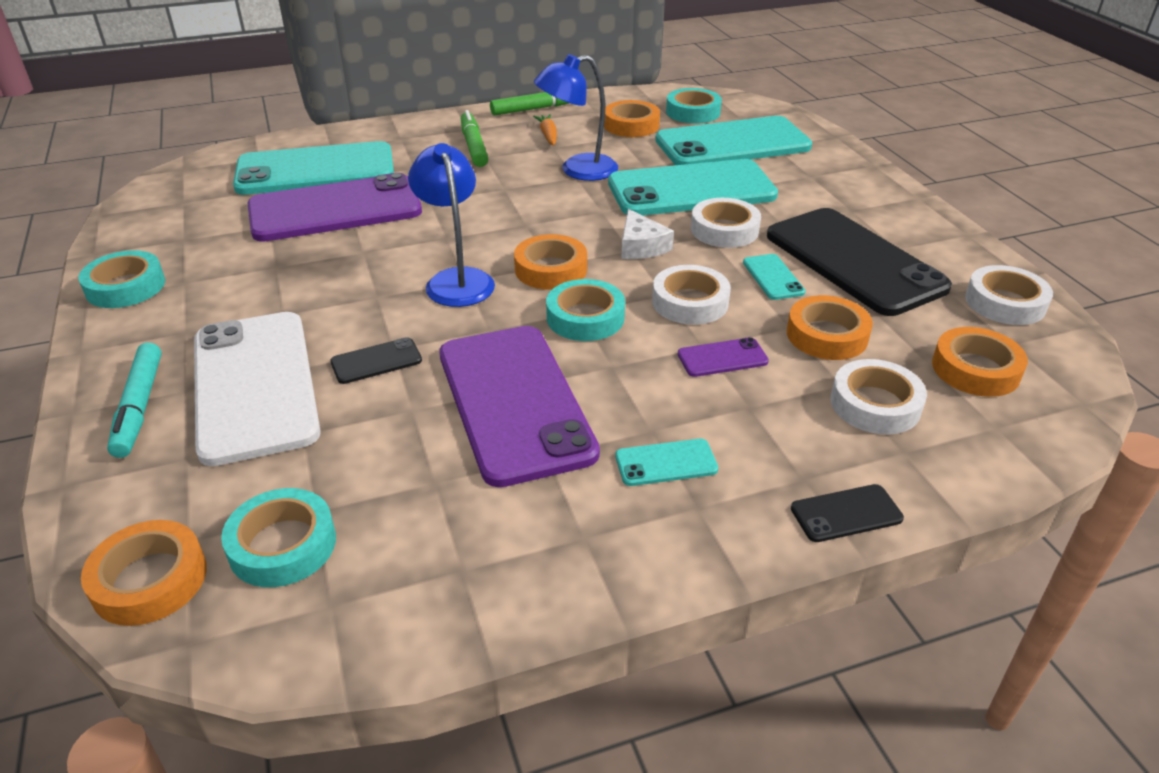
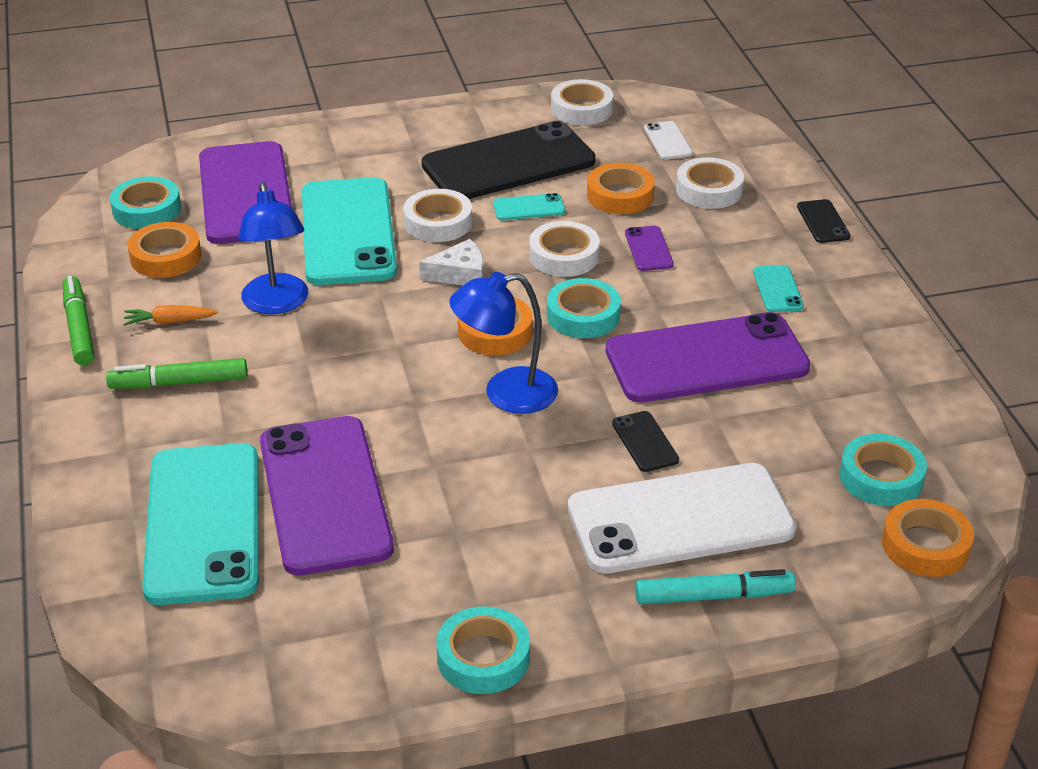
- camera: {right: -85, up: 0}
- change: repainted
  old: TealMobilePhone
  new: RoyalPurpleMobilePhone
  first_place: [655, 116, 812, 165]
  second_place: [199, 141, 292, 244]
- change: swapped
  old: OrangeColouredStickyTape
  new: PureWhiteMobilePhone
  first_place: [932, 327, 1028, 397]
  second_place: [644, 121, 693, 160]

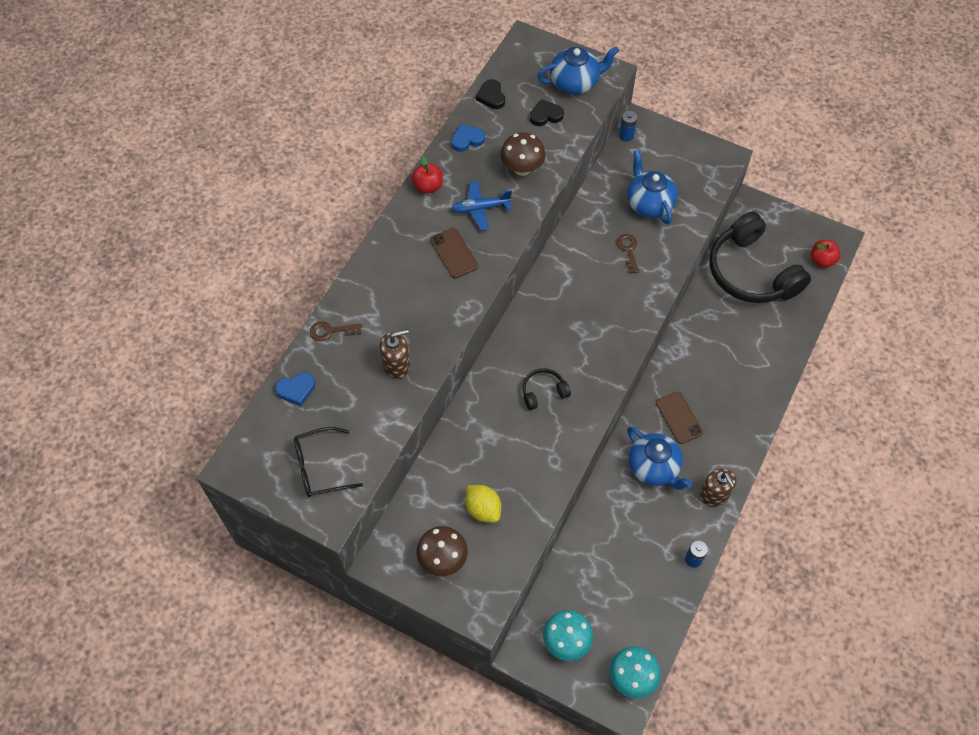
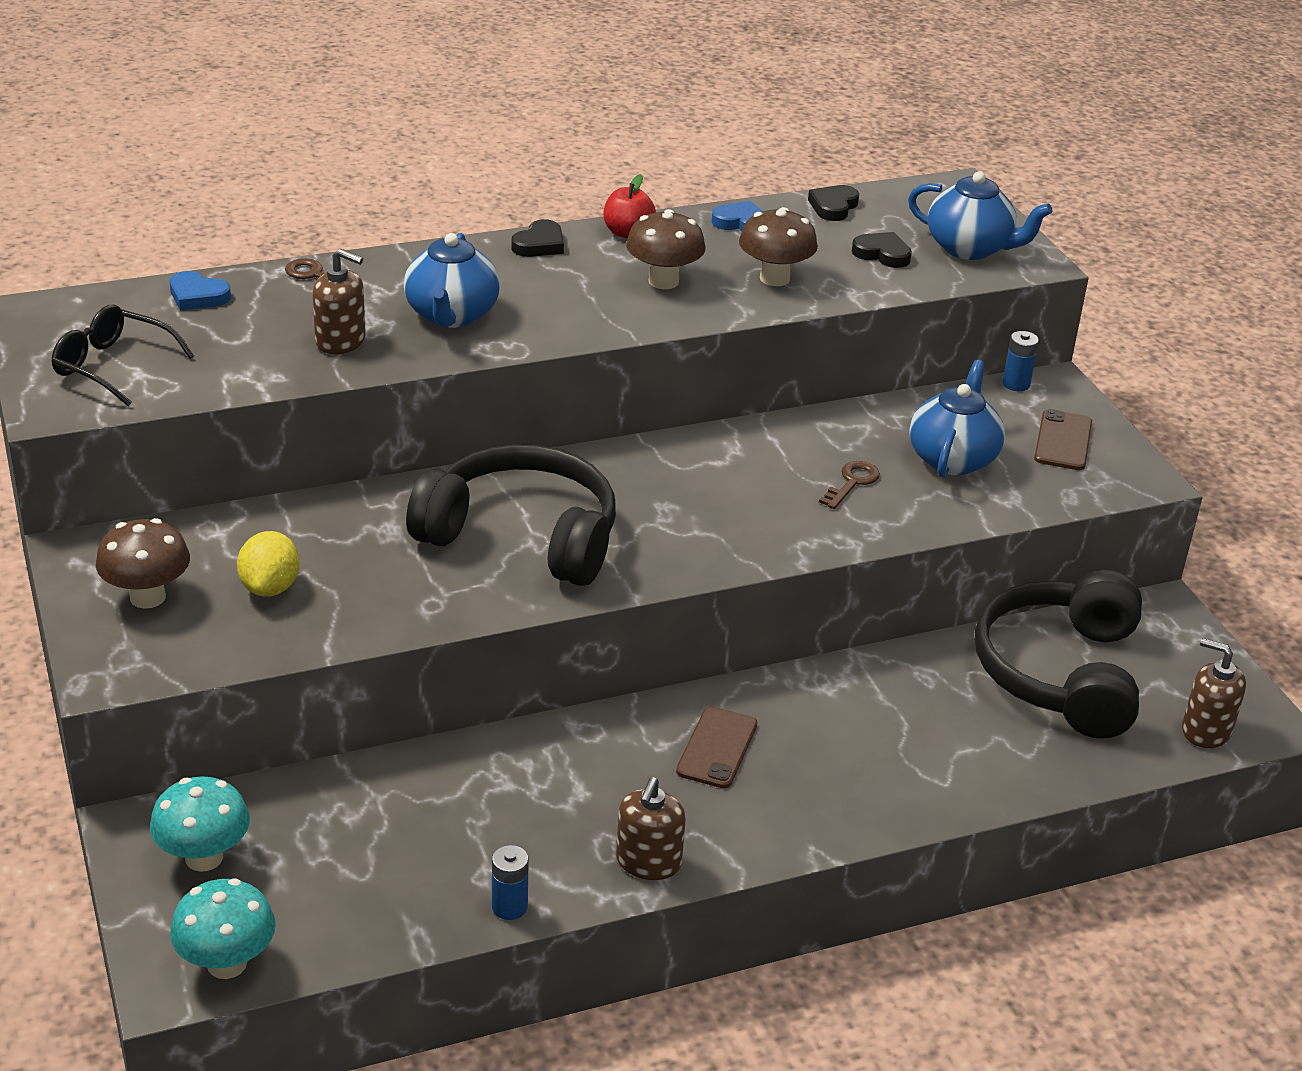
- camera: {right: 40, up: -25}
- change: swapped
  old: RoyalBlueAeroplane
  new: DarkBrownToadstool
  first_place: [451, 180, 512, 231]
  second_place: [626, 209, 706, 289]
- change: shifted
  old: DarkBrownMobilePhone
  first_place: [430, 228, 478, 278]
  second_place: [1034, 409, 1092, 470]
- change: swapped
  old: ScarletToyApple
  new: DarkBrownSoapPump
  first_place: [811, 240, 841, 268]
  second_place: [1182, 638, 1246, 748]
- change: scaled
  old: BlackHeadphones
  first_place: [522, 368, 571, 410]
  second_place: [406, 444, 616, 586]
  factor: 2.32
- change: shifted
  old: RoyalBlueChinaTeapot
  first_place: [627, 426, 693, 490]
  second_place: [404, 233, 500, 328]
- change: new
  new: BlackLoveHeart
  second_place: [512, 219, 564, 257]

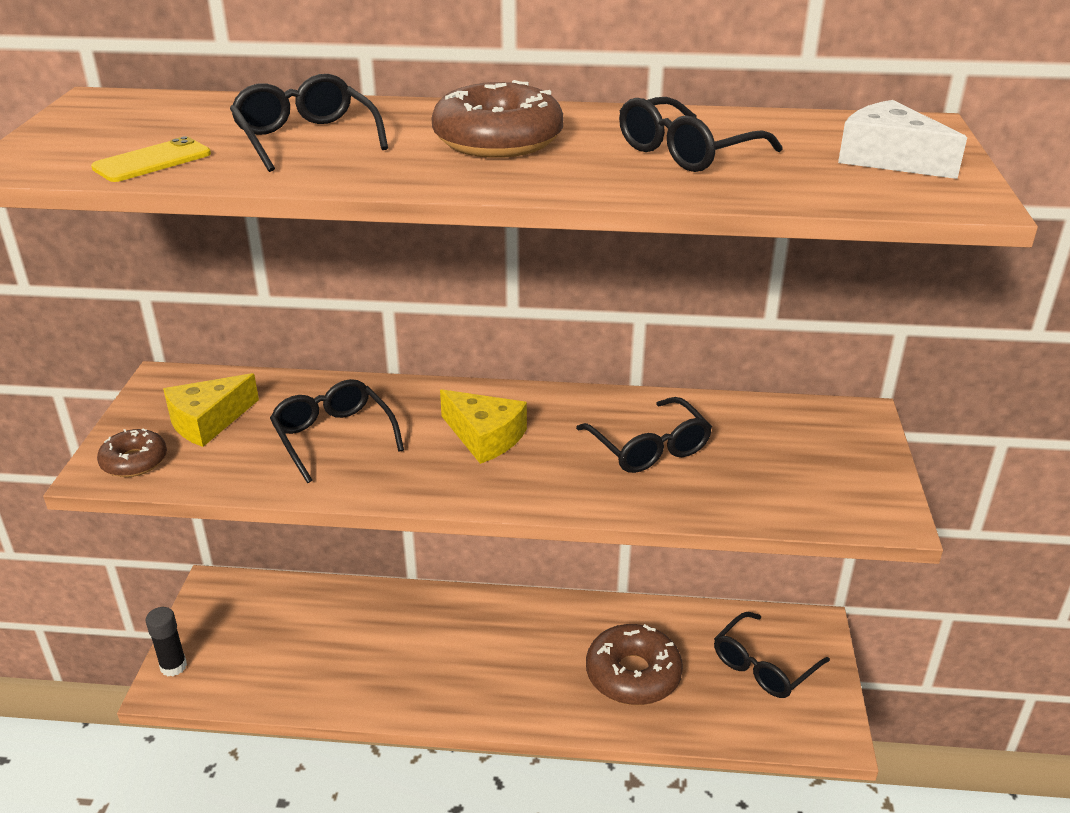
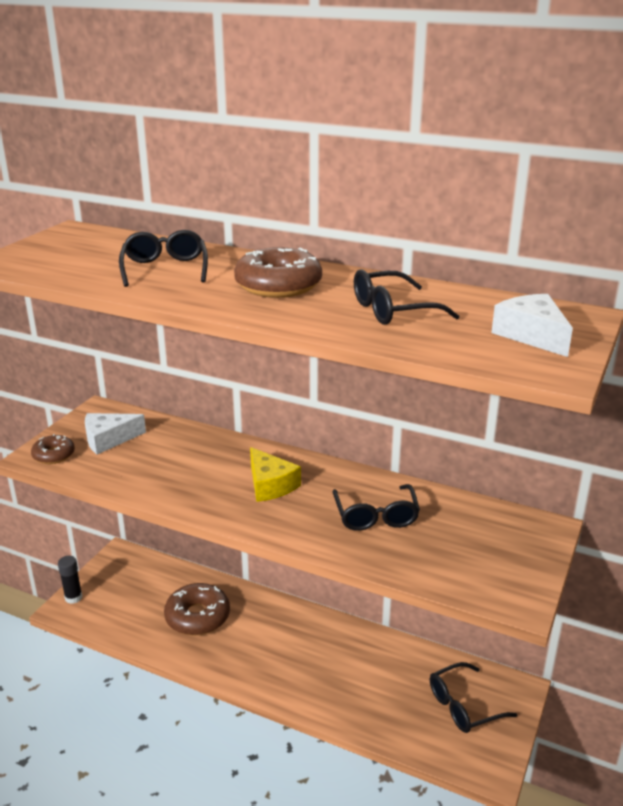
- camera: {right: 20, up: -5}
- change: gone
  old: YellowMobilePhone
  first_place: [91, 136, 211, 182]
- change: repainted
  old: YellowCheeseWedge
  new: PureWhiteCheeseWedge
  first_place: [163, 373, 259, 447]
  second_place: [85, 413, 146, 455]
- change: gone
  old: BlackEyeglasses
  first_place: [270, 379, 404, 483]
- change: shifted
  old: DarkBrownDoughnut
  first_place: [586, 624, 683, 705]
  second_place: [164, 583, 230, 636]

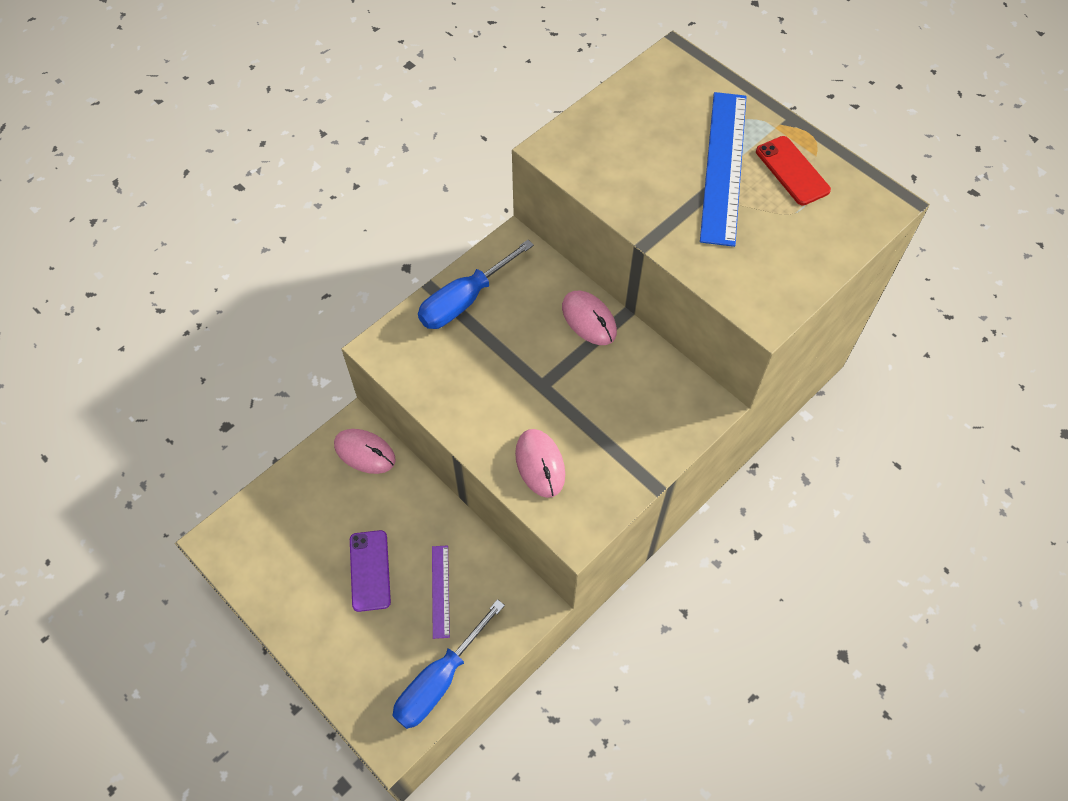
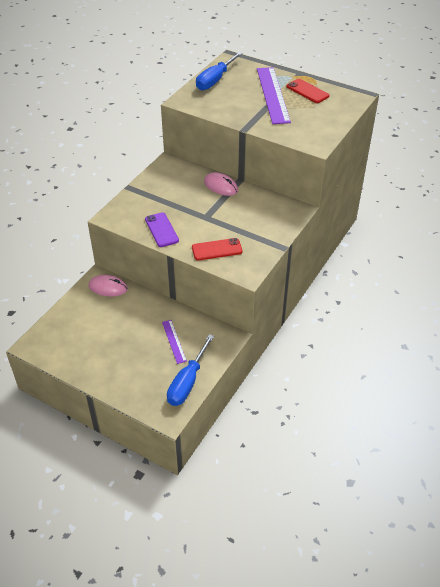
- camera: {right: -15, up: -15}
- change: repainted
  old: RoyalBlueMeasuringStick
  new: RoyalPurpleMeasuringStick
  first_place: [700, 92, 747, 247]
  second_place: [257, 67, 291, 124]
- change: shifted
  old: RoyalBlueHandScrewdriver
  first_place: [418, 240, 534, 329]
  second_place: [196, 52, 243, 90]
- change: swapped
  old: PinkComputerMouse
  new: ScarletMobilePhone
  first_place: [515, 429, 565, 498]
  second_place: [192, 238, 243, 260]
- change: shifted
  old: RoyalPurpleMobilePhone
  first_place: [350, 530, 391, 612]
  second_place: [145, 212, 179, 247]

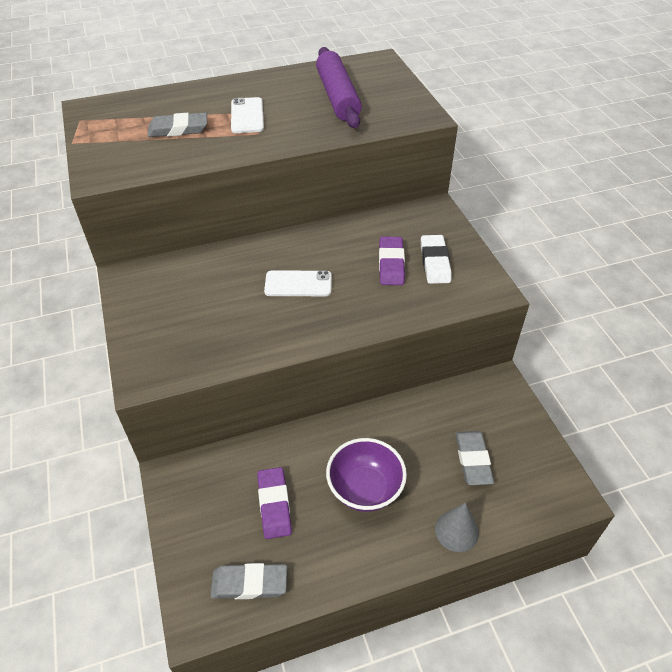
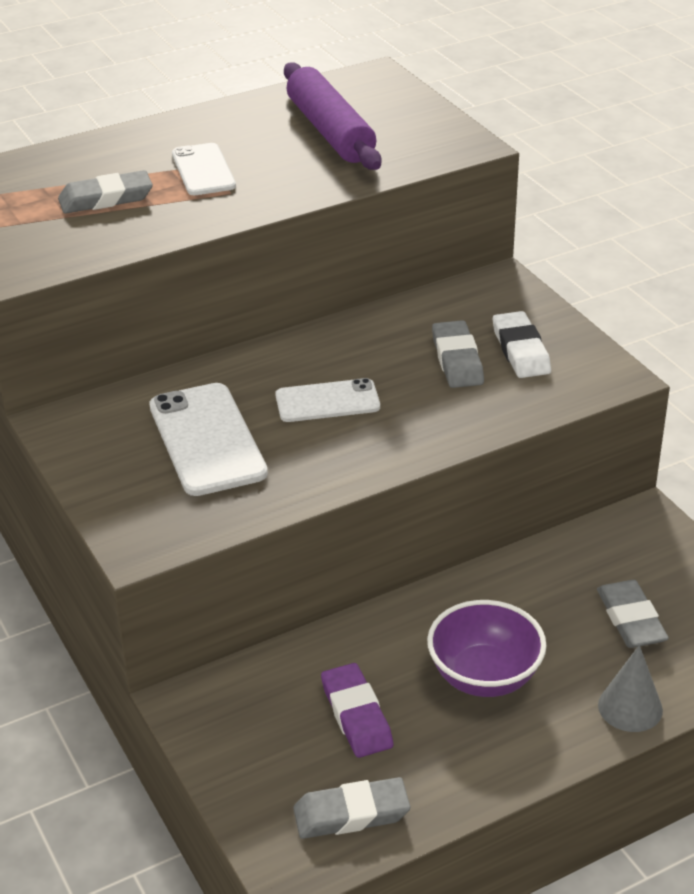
- camera: {right: -10, up: -10}
- change: repainted
  old: RoyalPurpleEraser
  new: AshGreyEraser
  first_place: [379, 236, 405, 285]
  second_place: [432, 320, 484, 388]
- change: new
  new: PureWhiteMobilePhone
  second_place: [149, 383, 268, 496]

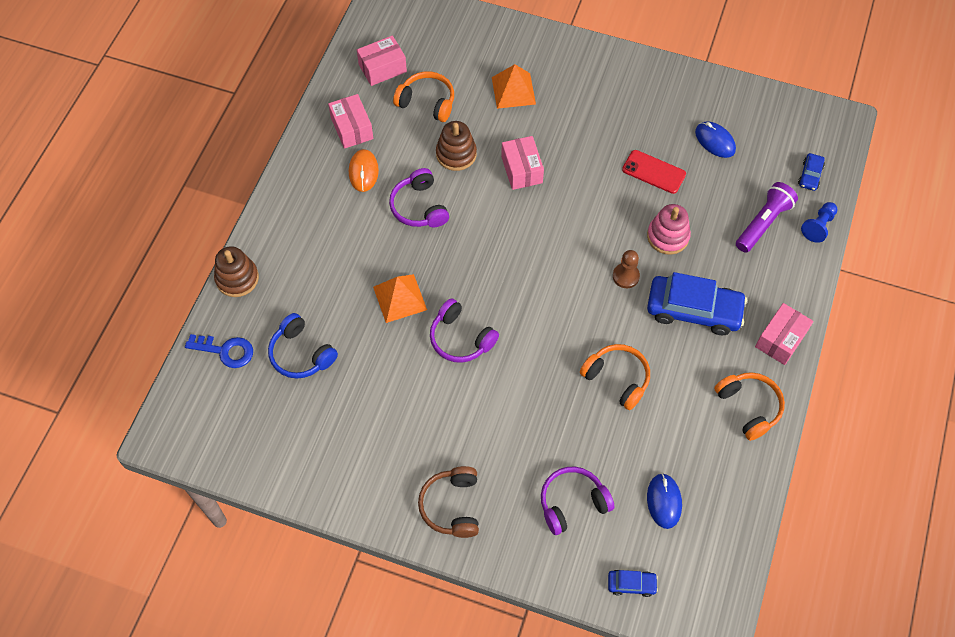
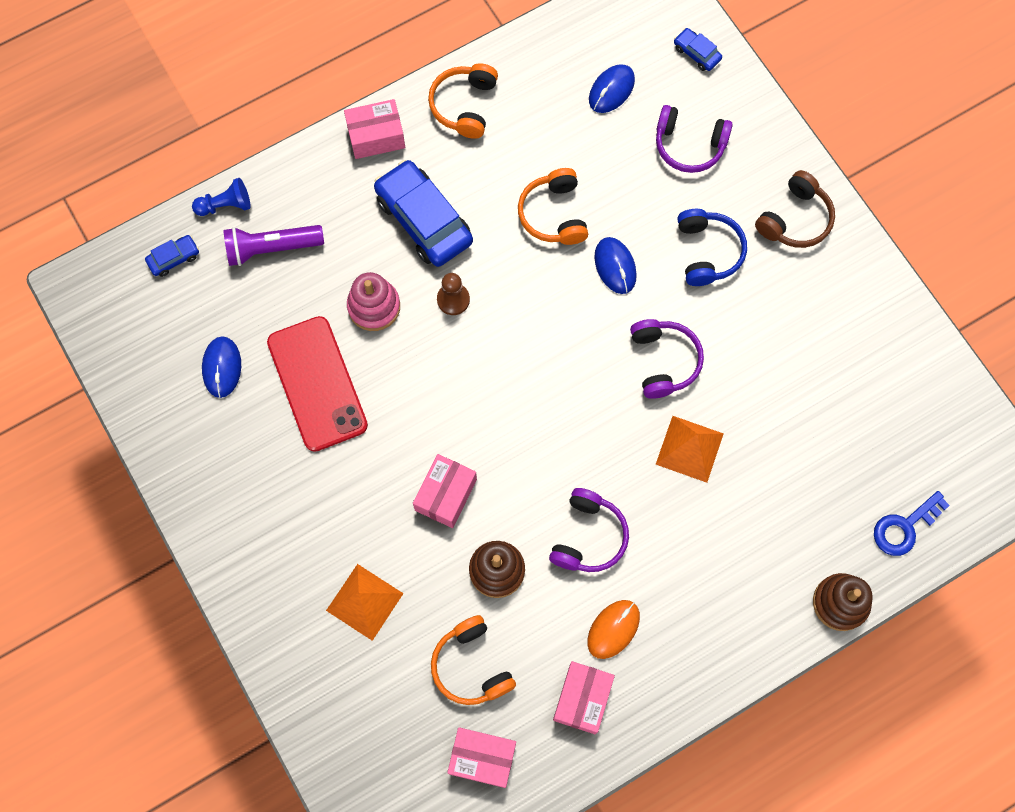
- camera: {right: -140, up: 10}
- change: scaled
  old: ScarletMobilePhone
  first_place: [622, 150, 686, 194]
  second_place: [267, 316, 368, 452]
  factor: 1.69
- change: shifted
  old: RoyalBlueHeadphones
  first_place: [268, 313, 338, 379]
  second_place: [677, 209, 747, 286]
- change: rotated
  old: RoyalBlueKey
  first_place: [185, 334, 253, 368]
  second_place: [874, 491, 950, 556]
  degrees: -90
- change: new
  new: RoyalBlueComputerMouse
  second_place: [594, 237, 637, 294]

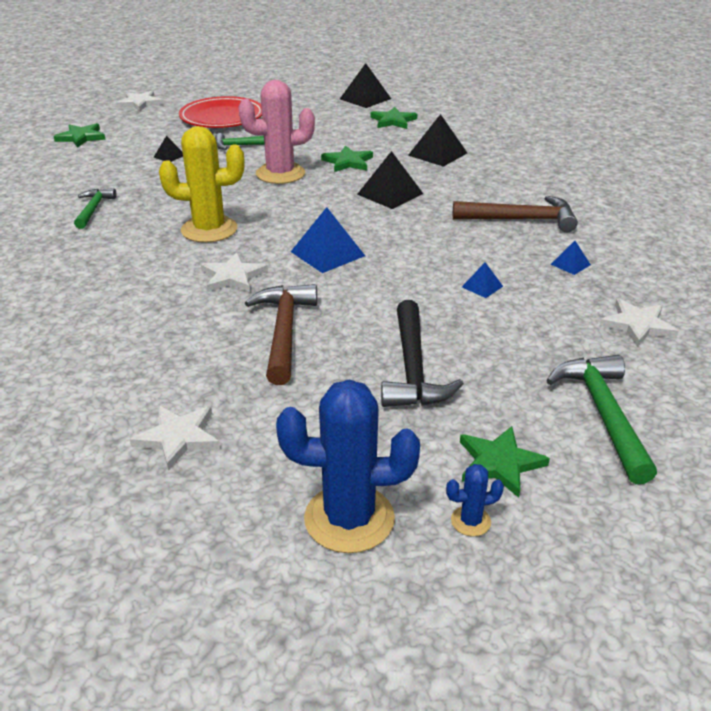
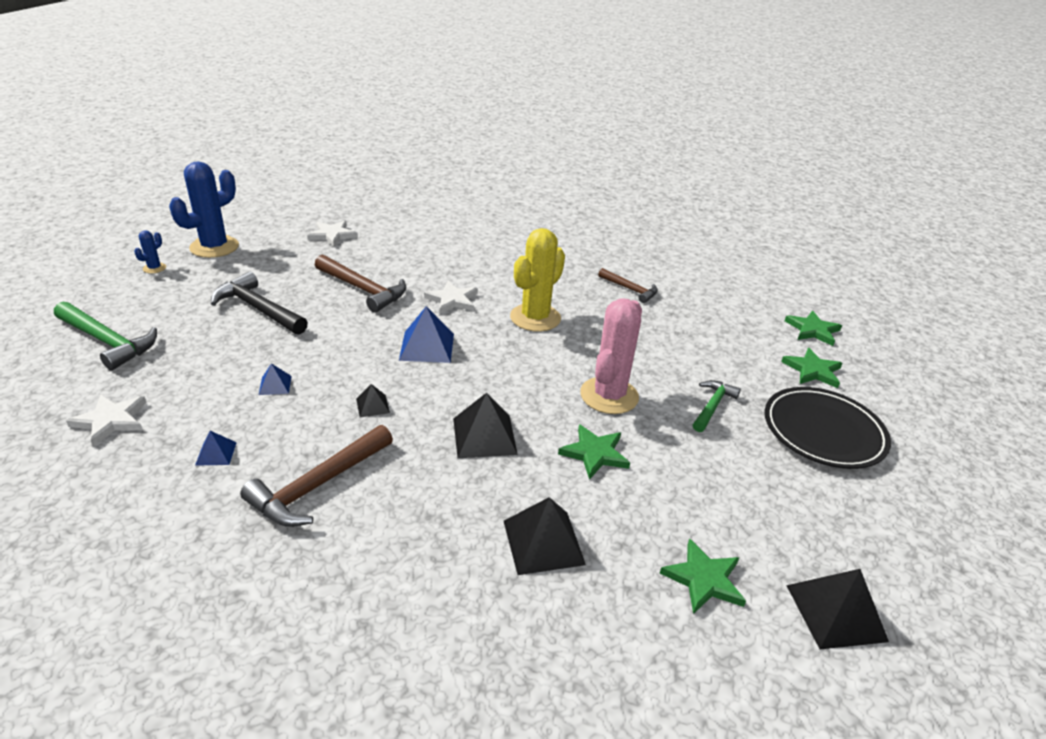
- camera: {right: 125, up: 0}
- change: gone
  old: PureWhiteStarShape
  first_place: [116, 91, 163, 111]
- change: repainted
  old: ScarletPlate
  new: BlackPlate
  first_place: [179, 96, 262, 128]
  second_place: [765, 387, 891, 469]
- change: shifted
  old: BlackPyramidShape
  first_place: [153, 136, 183, 162]
  second_place: [356, 384, 390, 417]
- change: repainted
  old: GreenHammer
  new: DarkBrownHammer
  first_place: [74, 188, 117, 229]
  second_place: [598, 268, 658, 303]
- change: shifted
  old: GreenStarShape
  first_place: [460, 426, 550, 498]
  second_place: [781, 348, 843, 388]

